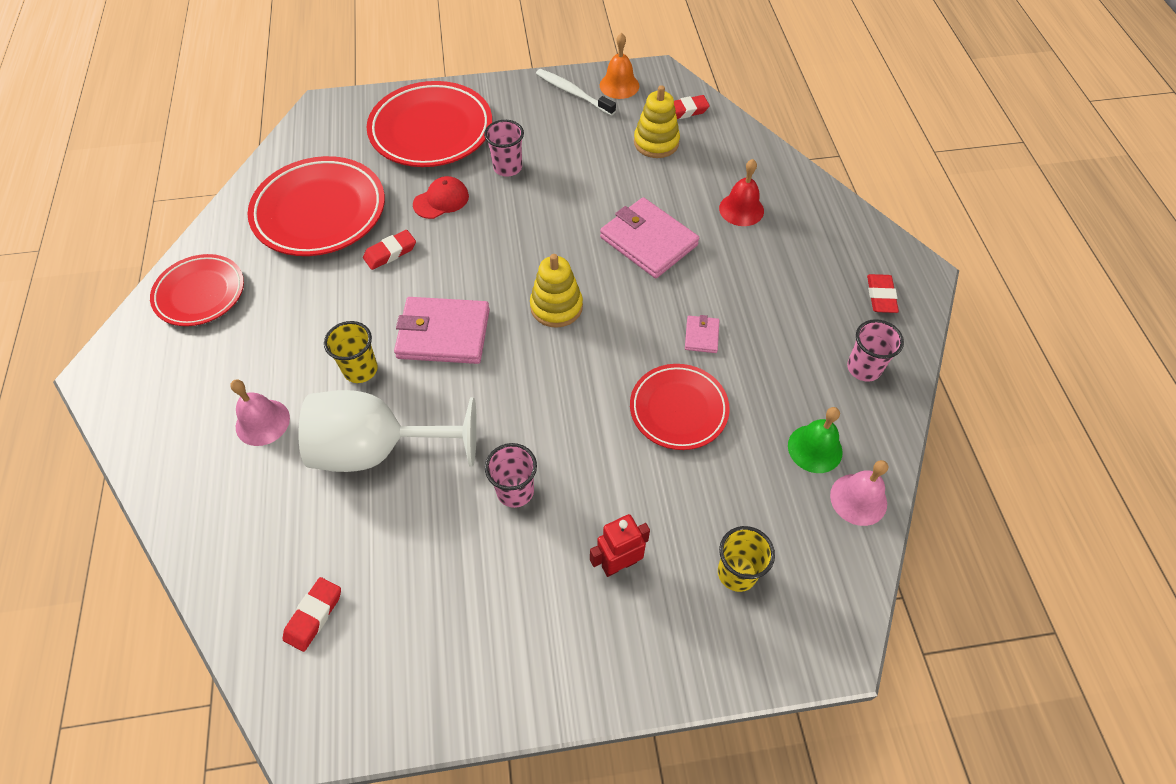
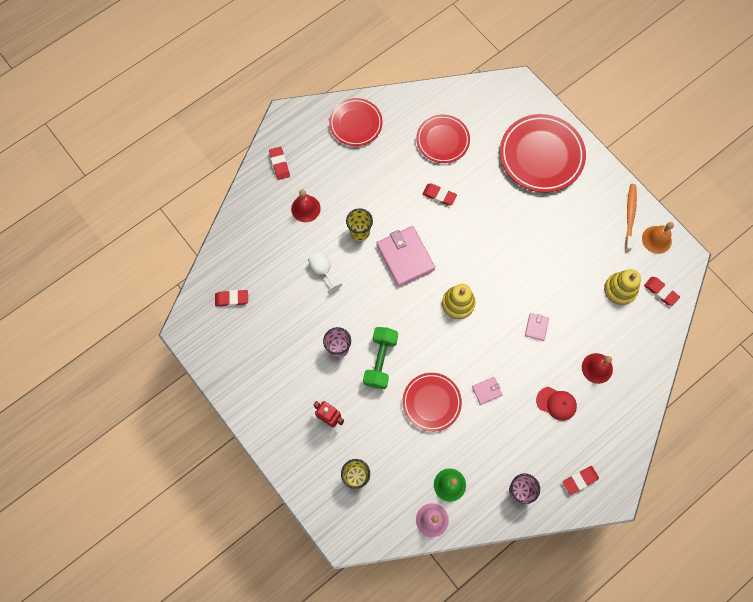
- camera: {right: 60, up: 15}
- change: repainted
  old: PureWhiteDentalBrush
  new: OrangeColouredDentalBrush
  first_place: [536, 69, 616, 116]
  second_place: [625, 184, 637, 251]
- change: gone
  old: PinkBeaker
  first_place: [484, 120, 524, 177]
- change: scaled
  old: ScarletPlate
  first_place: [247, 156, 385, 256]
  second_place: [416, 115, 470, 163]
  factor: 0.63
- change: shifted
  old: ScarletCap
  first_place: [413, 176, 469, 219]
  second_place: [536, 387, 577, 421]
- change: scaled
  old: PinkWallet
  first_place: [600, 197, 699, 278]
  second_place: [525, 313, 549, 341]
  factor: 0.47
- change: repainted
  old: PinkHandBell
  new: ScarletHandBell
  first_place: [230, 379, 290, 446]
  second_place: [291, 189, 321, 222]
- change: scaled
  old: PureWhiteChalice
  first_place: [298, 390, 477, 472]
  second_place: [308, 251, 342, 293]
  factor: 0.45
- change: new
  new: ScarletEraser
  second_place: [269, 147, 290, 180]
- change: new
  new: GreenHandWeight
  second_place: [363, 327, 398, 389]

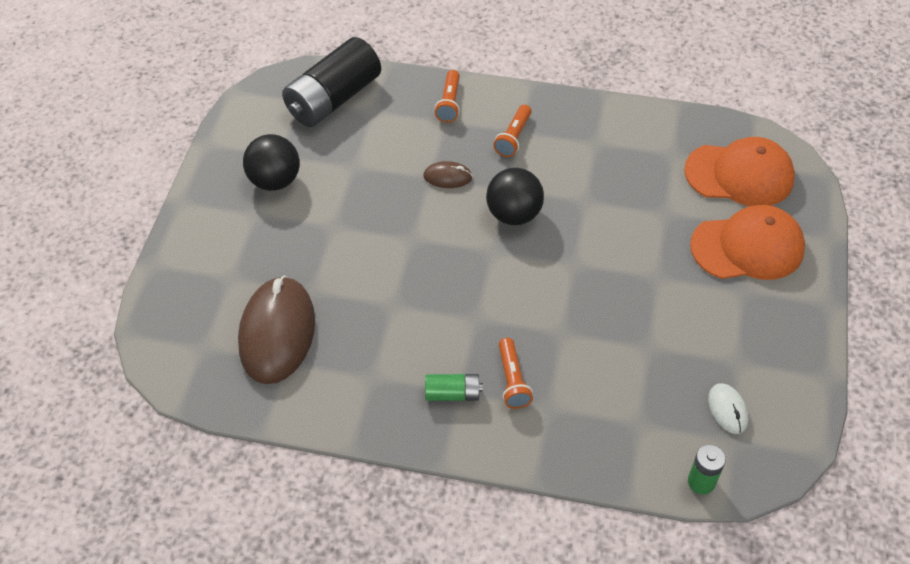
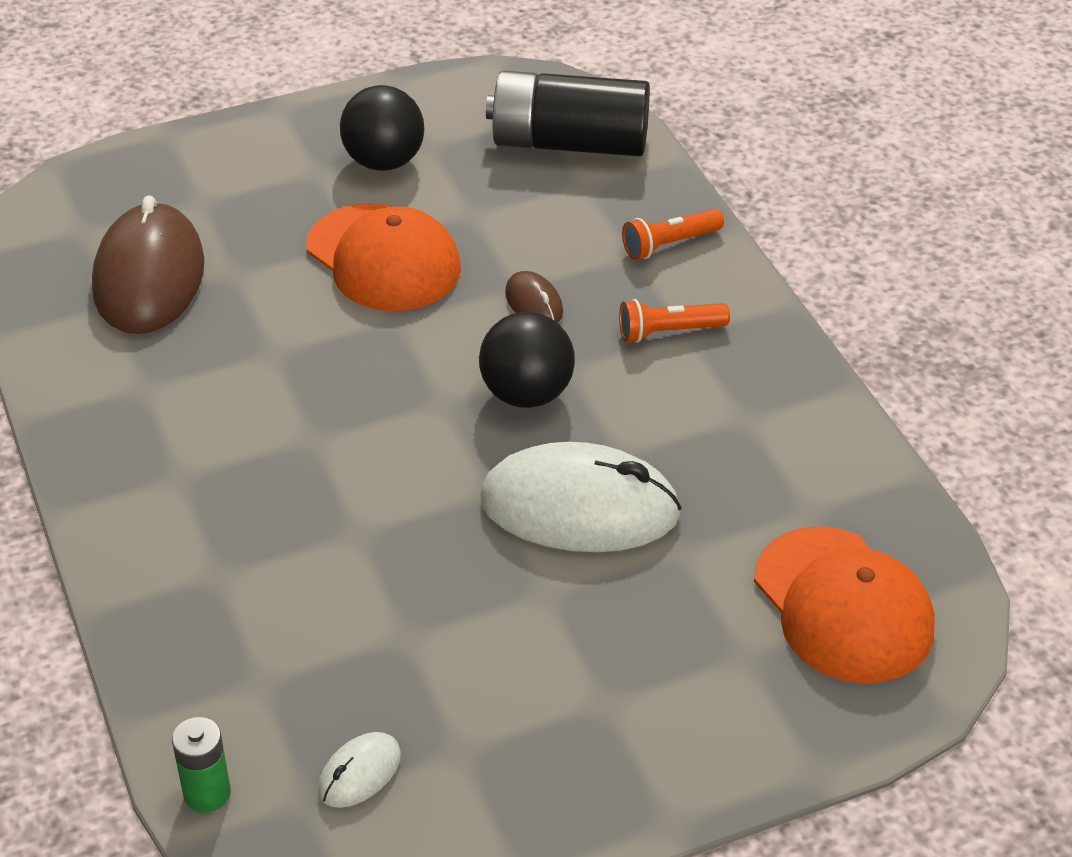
- camera: {right: 55, up: -10}
- change: shifted
  old: OrangeColouredCap
  first_place: [690, 205, 805, 280]
  second_place: [306, 203, 461, 311]
- change: rotated
  old: DarkBrownComputerMouse
  first_place: [238, 276, 315, 384]
  second_place: [92, 195, 204, 334]
  degrees: -60
- change: gone
  old: OrangeColouredFlashlight
  first_place: [499, 338, 533, 409]
- change: gone
  old: GreenBattery
  first_place: [425, 374, 483, 401]
- change: new
  new: PureWhiteComputerMouse
  second_place: [480, 442, 682, 552]

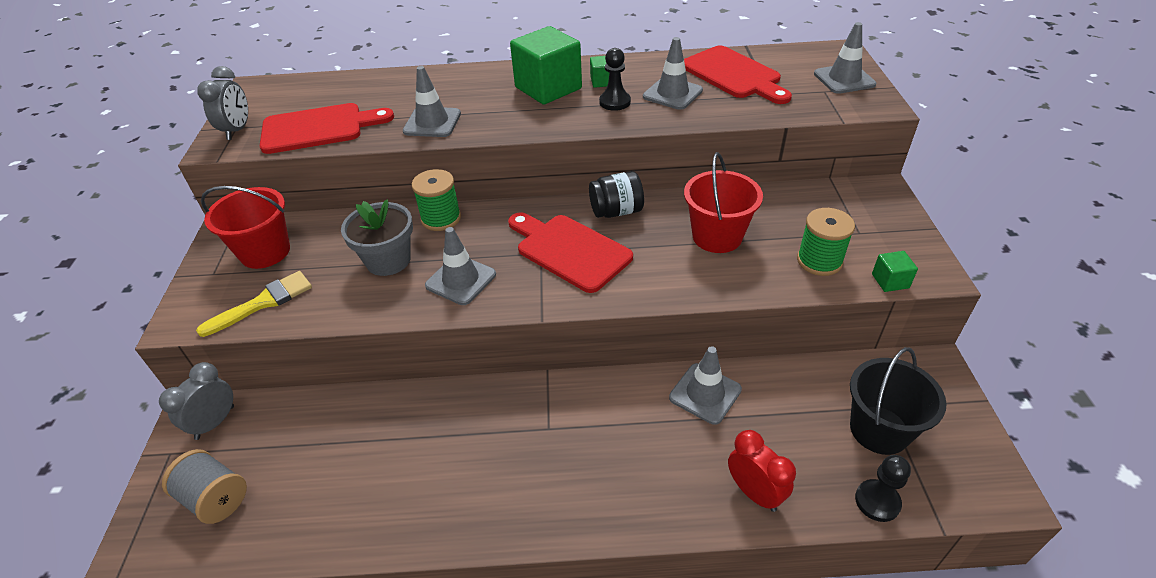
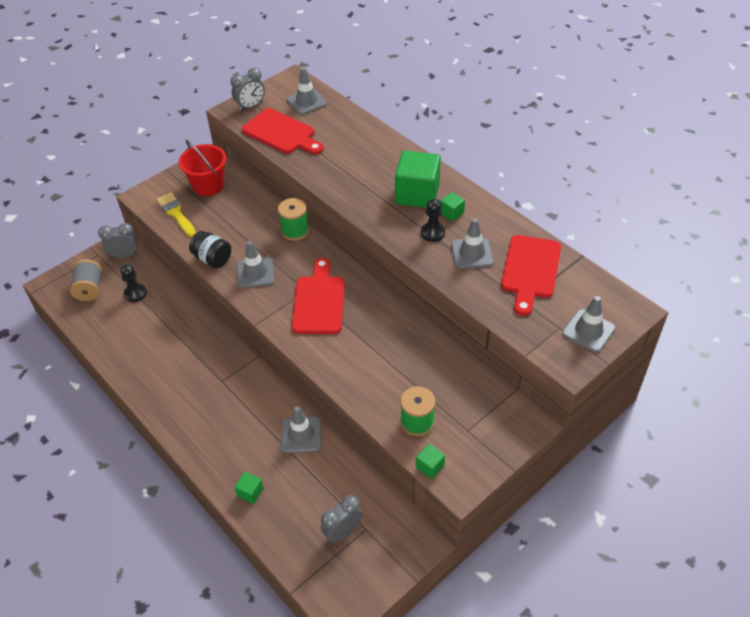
- camera: {right: 50, up: 5}
- change: shifted
  old: AshGreySafetyCone
  first_place: [403, 66, 461, 137]
  second_place: [287, 67, 327, 115]
- change: gone
  old: ScarletSandBucket
  first_place: [684, 152, 763, 253]
- change: shifted
  old: BlackPreserveJar
  first_place: [589, 171, 644, 218]
  second_place: [189, 231, 231, 268]
- change: gone
  old: AshGreyPlantPot
  first_place: [341, 200, 413, 276]
- change: rotated
  old: YellowPaintbrush
  first_place: [196, 271, 312, 337]
  second_place: [156, 193, 196, 237]
  degrees: -135
- change: swapped
  old: BlackSandBucket
  new: AshGreyBedsideClock
  first_place: [850, 347, 947, 455]
  second_place: [321, 495, 363, 543]
- change: swapped
  old: ScarletBedsideClock
  new: GreenSolidCube
  first_place: [728, 430, 796, 512]
  second_place: [234, 472, 264, 504]
- change: shifted
  old: BlackChessPawn
  first_place: [855, 455, 911, 522]
  second_place: [121, 264, 147, 302]

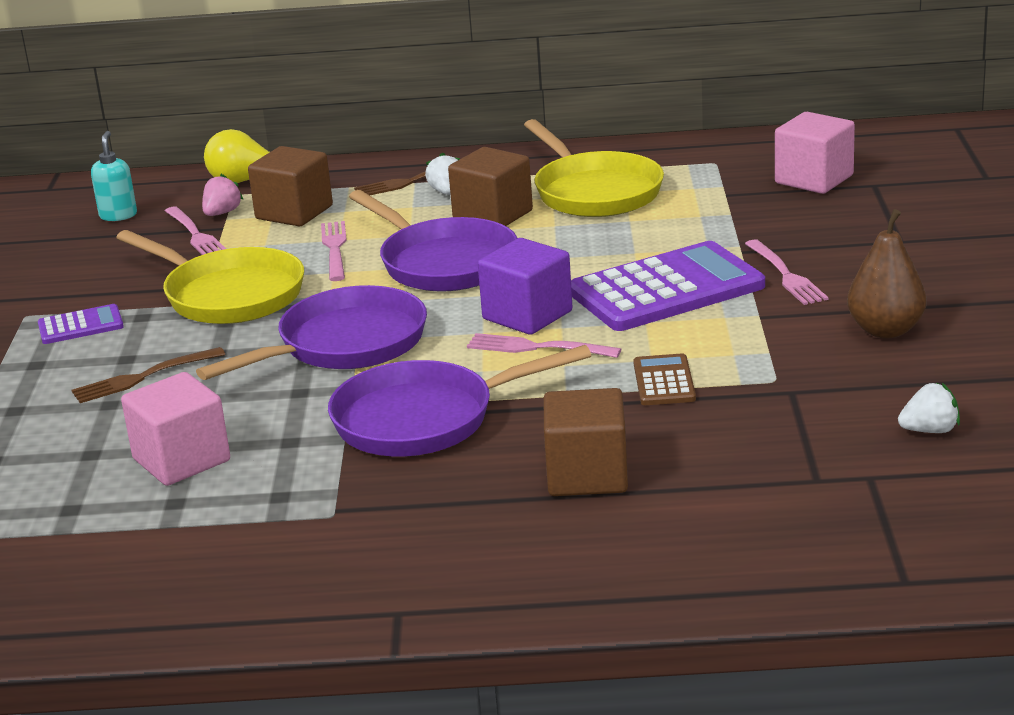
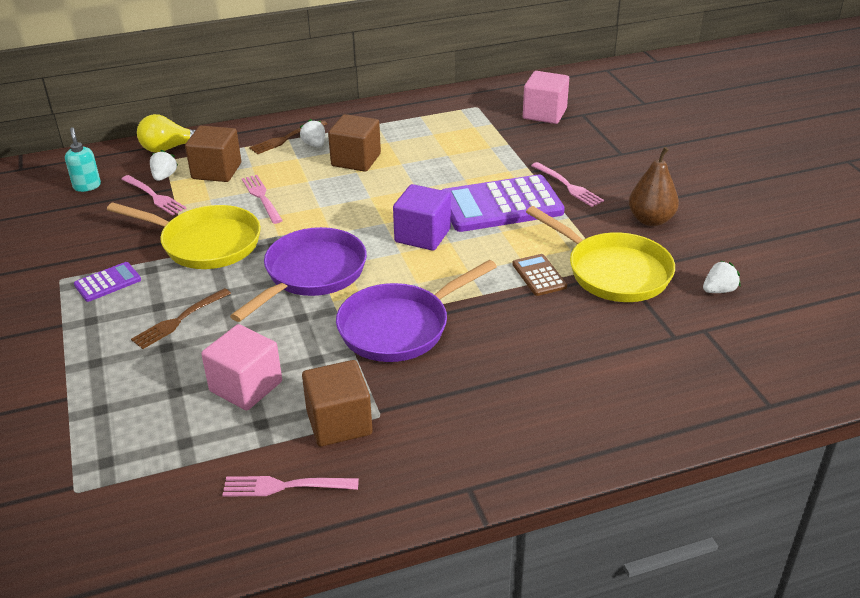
- camera: {right: -20, up: 10}
- change: shifted
  old: YellowFryingPan
  first_place: [524, 119, 664, 217]
  second_place: [526, 206, 675, 302]
- change: repainted
  old: PinkToyStrawberry
  new: PureWhiteToyStrawberry
  first_place: [202, 174, 243, 216]
  second_place: [150, 150, 178, 181]
- change: gone
  old: RoyalPurpleFryingPan
  first_place: [349, 190, 517, 291]
- change: rotated
  old: RoyalPurpleAddingMachine
  first_place: [571, 241, 765, 331]
  second_place: [442, 174, 565, 232]
  degrees: -150
- change: shifted
  old: PinkDinnerFork
  first_place: [467, 333, 621, 358]
  second_place: [223, 476, 359, 497]
- change: shifted
  old: DarkBrownSolidCube
  first_place: [544, 388, 628, 496]
  second_place: [302, 360, 373, 447]

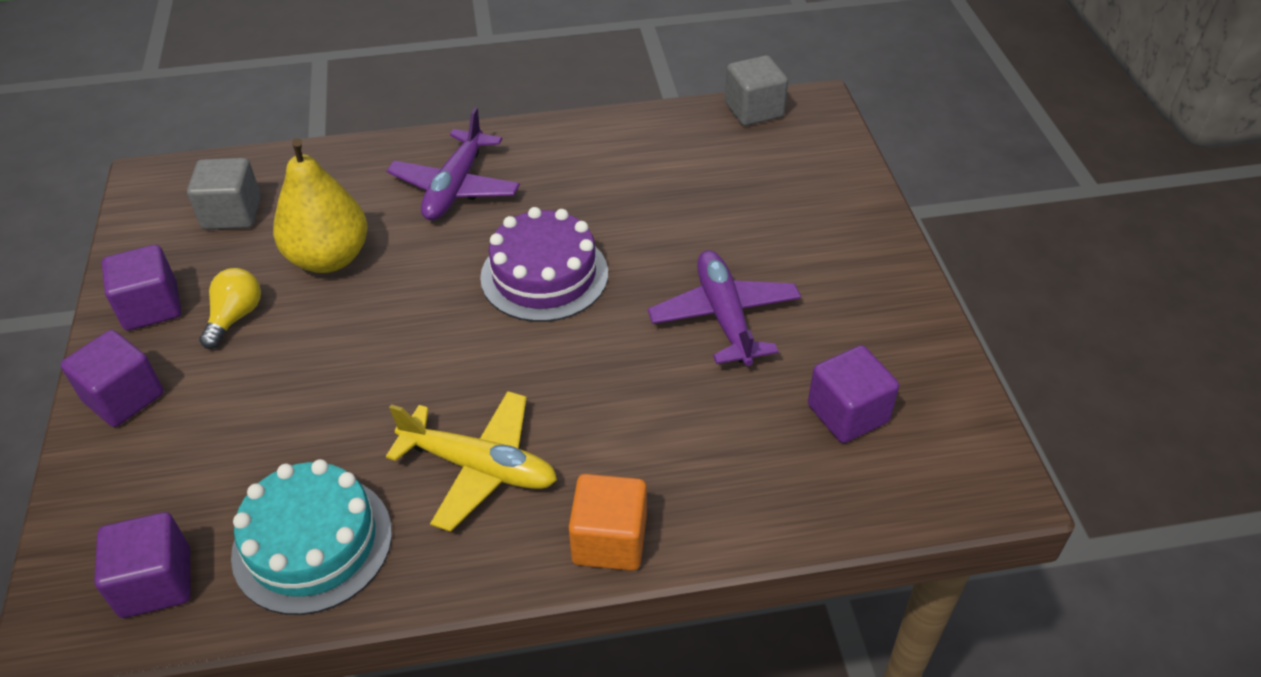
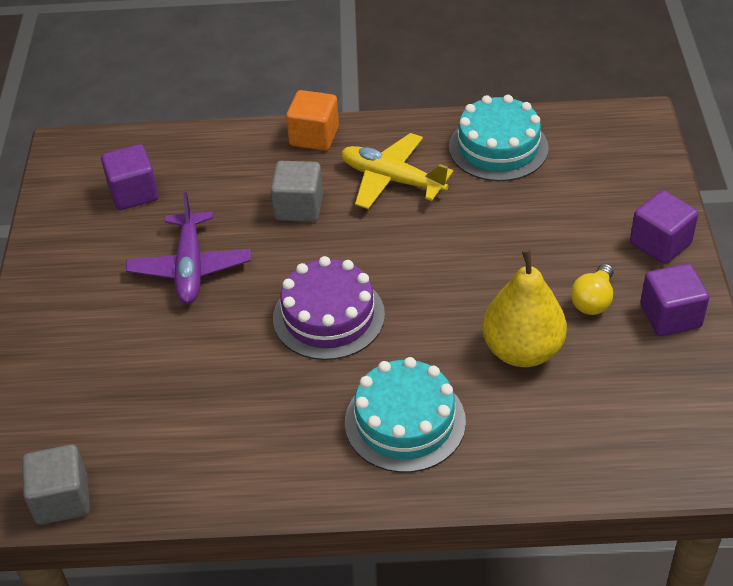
- camera: {right: -170, up: 0}
- change: swapped
  old: RoyalPurpleAeroplane
  new: TealLayerCake
  first_place: [387, 107, 520, 220]
  second_place: [345, 357, 466, 473]
- change: shifted
  old: AshGreySolidCube
  first_place: [187, 158, 261, 230]
  second_place: [271, 161, 323, 222]
- change: gone
  old: RoyalPurpleSolidCube
  first_place: [94, 512, 191, 618]

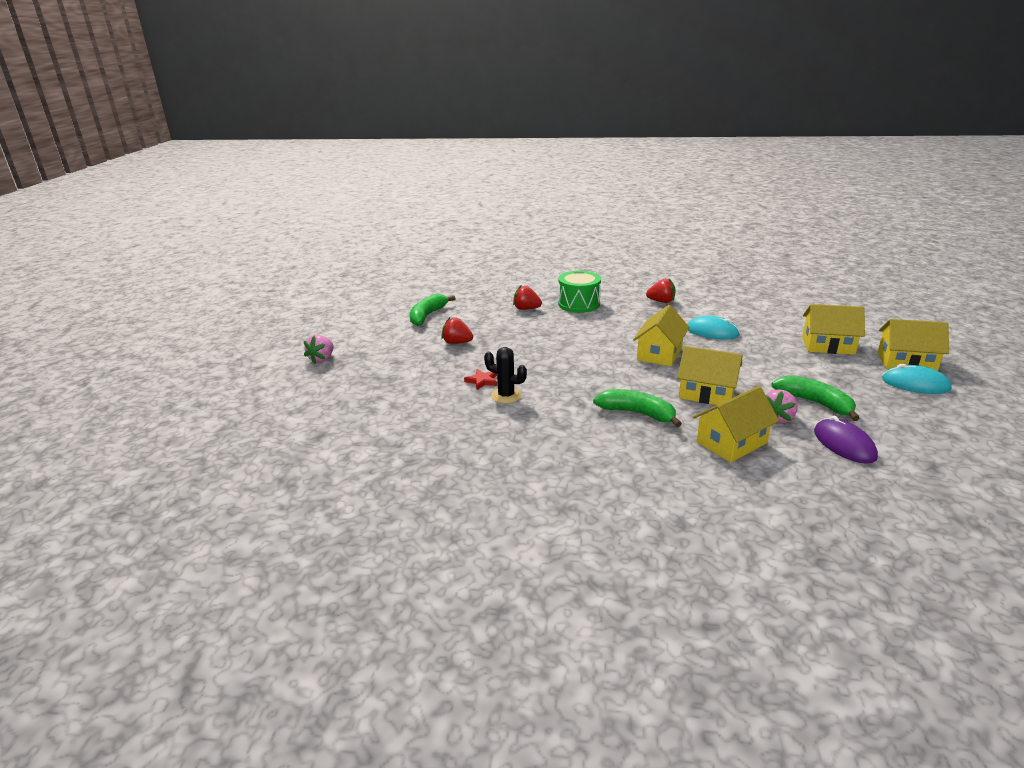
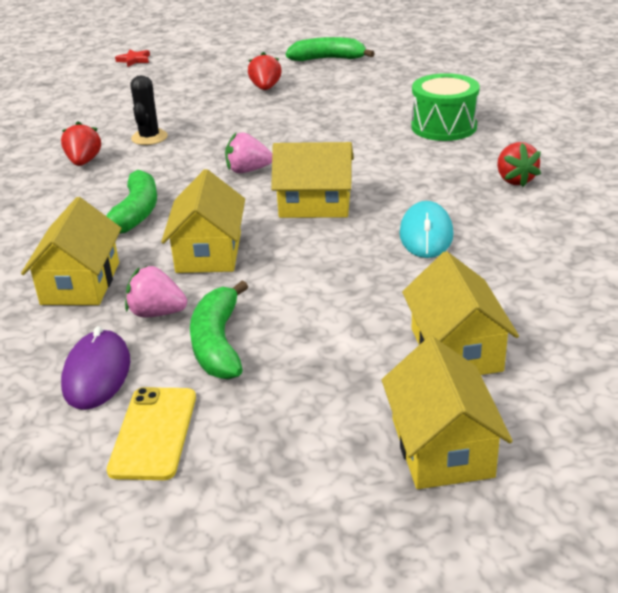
- camera: {right: 70, up: 5}
- change: shifted
  old: ScarletToyStrawberry
  first_place: [513, 286, 542, 310]
  second_place: [61, 121, 101, 166]
- change: shifted
  old: PinkToyStrawberry
  first_place: [304, 335, 334, 364]
  second_place: [225, 132, 272, 173]
- change: gone
  old: TealComputerMouse
  first_place: [882, 364, 952, 394]
- change: shifted
  old: ScarletStarShape
  first_place: [464, 369, 497, 390]
  second_place: [115, 49, 150, 67]
- change: rotated
  old: GreenBanana
  first_place: [771, 375, 860, 421]
  second_place: [190, 281, 248, 379]
  degrees: 150
- change: rotated
  old: YellowCottage
  first_place: [693, 386, 779, 462]
  second_place: [21, 197, 122, 305]
  degrees: 60
- change: rotated
  old: RoyalPurpleComputerMouse
  first_place: [814, 416, 878, 464]
  second_place: [61, 326, 130, 410]
  degrees: -45
- change: new
  new: YellowMobilePhone
  second_place: [107, 387, 196, 480]

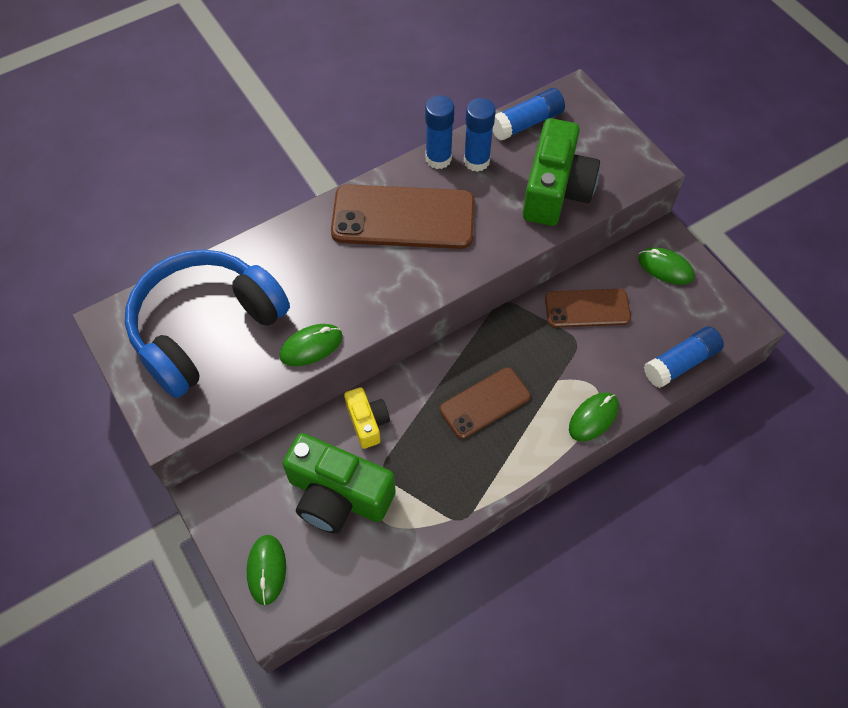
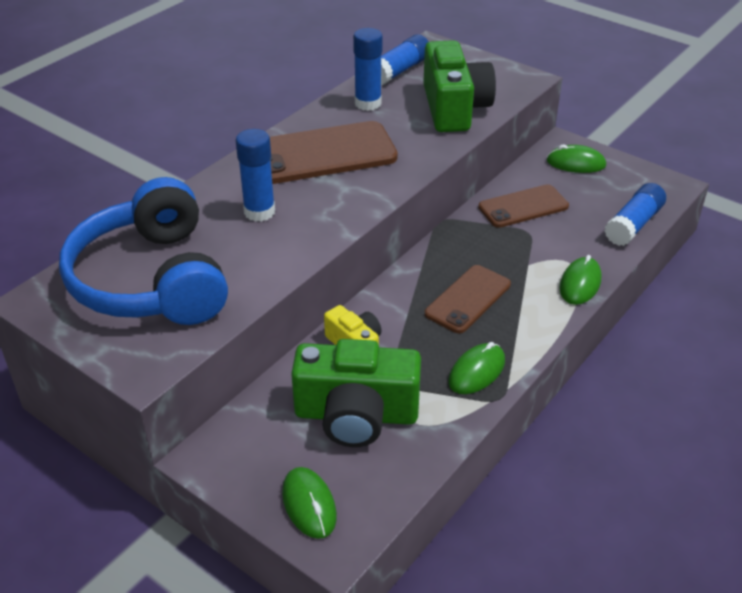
- camera: {right: -20, up: -20}
- change: shifted
  old: RoyalBlueStickOfGlue
  first_place: [425, 96, 454, 169]
  second_place: [236, 129, 275, 222]
- change: rotated
  old: RoyalBlueHeadphones
  first_place: [125, 249, 290, 398]
  second_place: [59, 177, 228, 325]
  degrees: -45
- change: shifted
  old: GreenComputerMouse
  first_place: [280, 324, 343, 366]
  second_place: [448, 342, 505, 394]

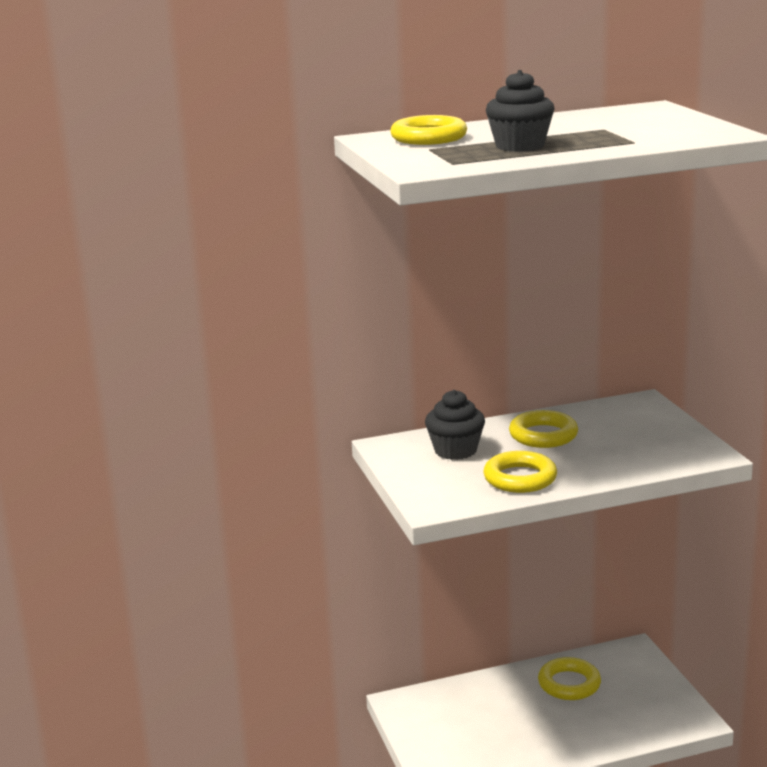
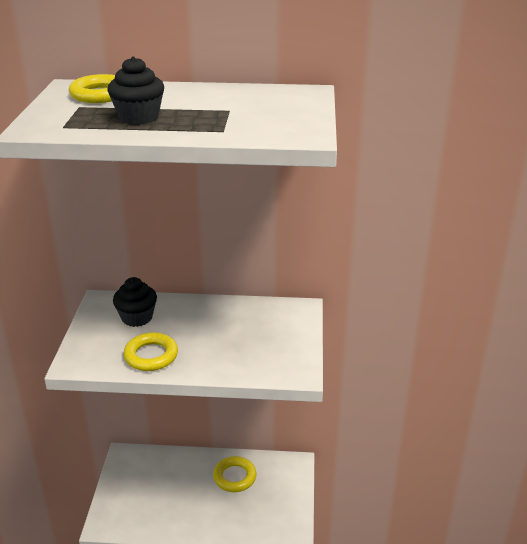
- camera: {right: 20, up: 10}
- change: gone
  old: YellowRing
  first_place: [509, 410, 578, 448]

